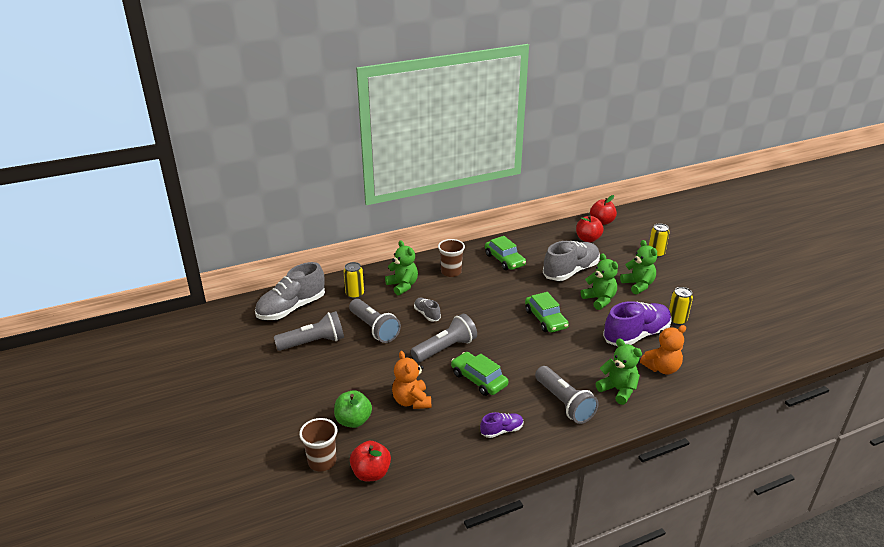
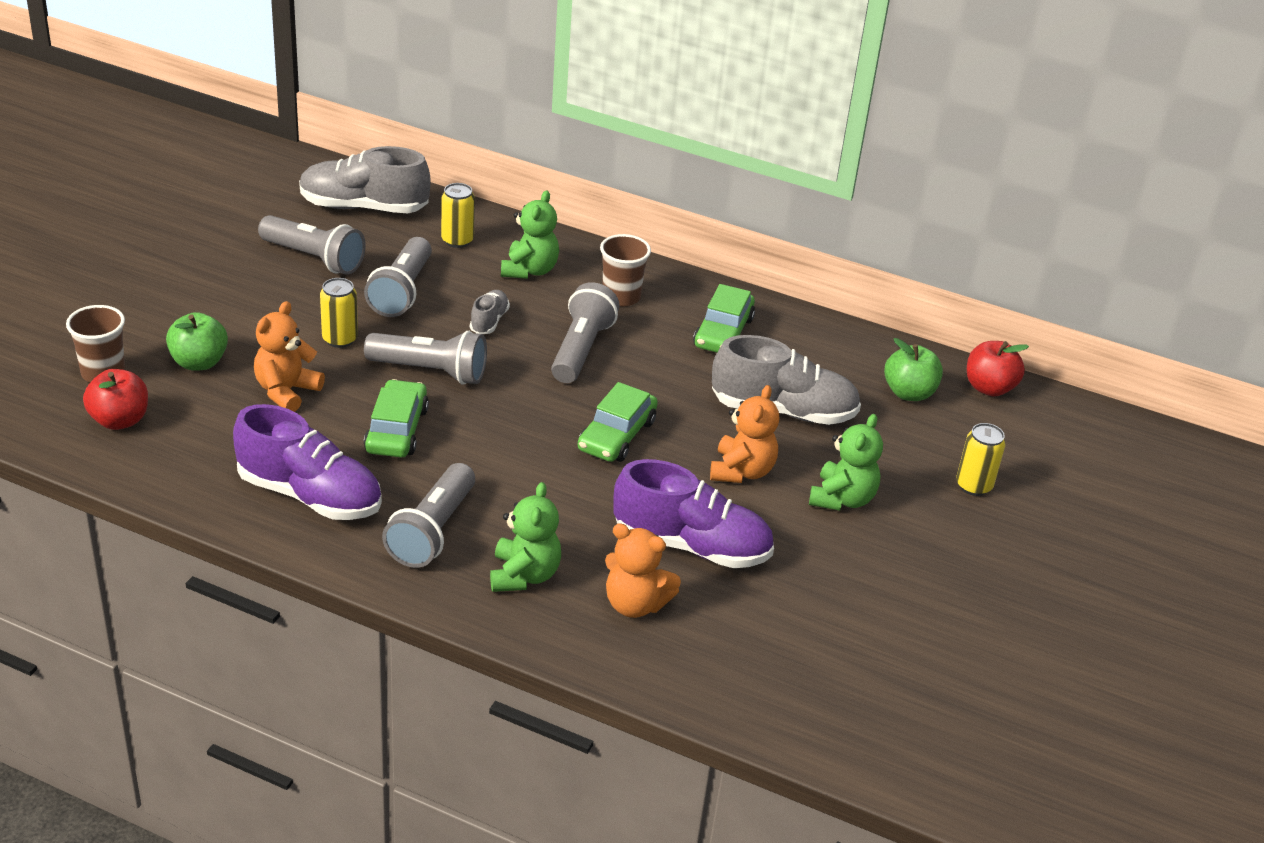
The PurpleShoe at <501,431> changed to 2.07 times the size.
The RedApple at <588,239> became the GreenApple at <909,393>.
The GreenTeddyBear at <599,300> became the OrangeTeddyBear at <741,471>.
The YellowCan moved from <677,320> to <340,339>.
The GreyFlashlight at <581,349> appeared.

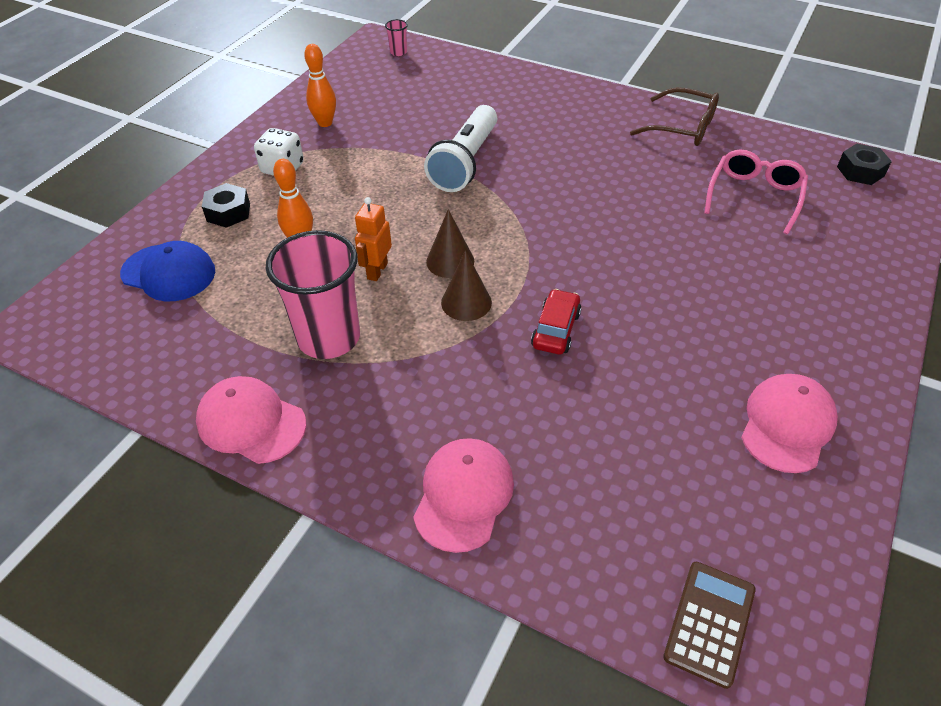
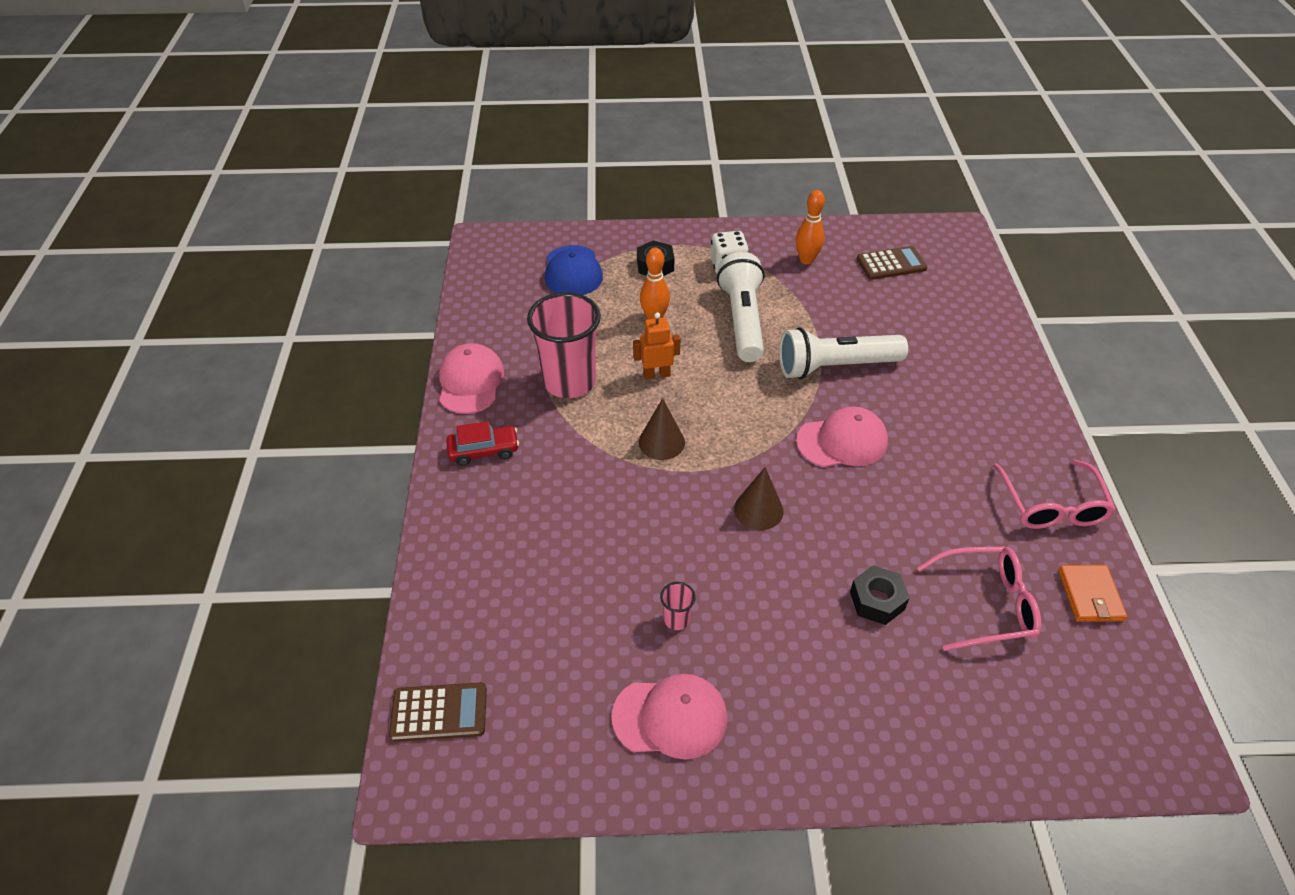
The PinkCup moved from <398,52> to <676,619>.
The PinkCap moved from <463,495> to <842,441>.
The BrownCone moved from <450,261> to <758,510>.
The RedCar moved from <556,329> to <484,451>.
The BrownGlasses at <683,127> became the PinkGlasses at <1051,506>.
The BlackNut moved from <860,171> to <877,600>.
The WhiteFlashlight at <742,320> appeared.
The BrownCalculator at <891,264> appeared.
The OrangeWallet at <1090,595> appeared.

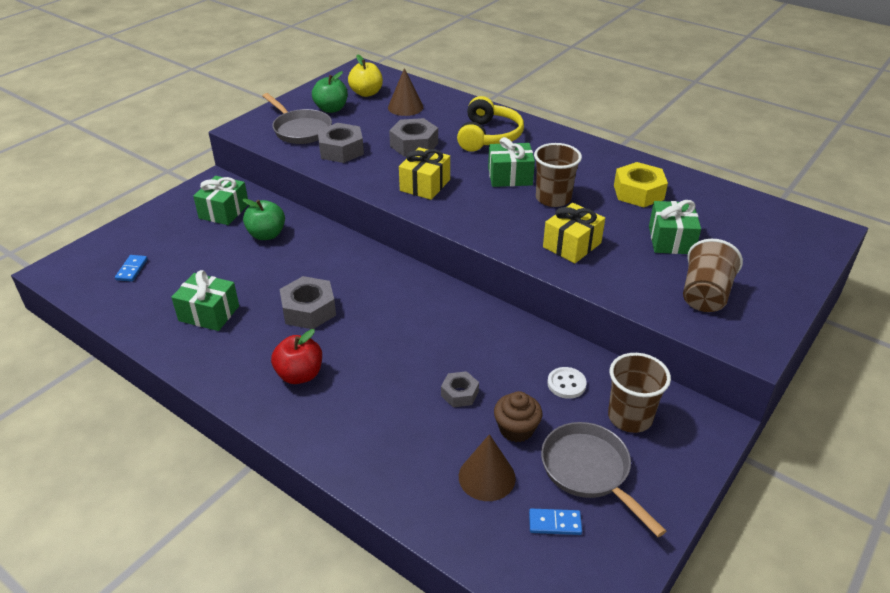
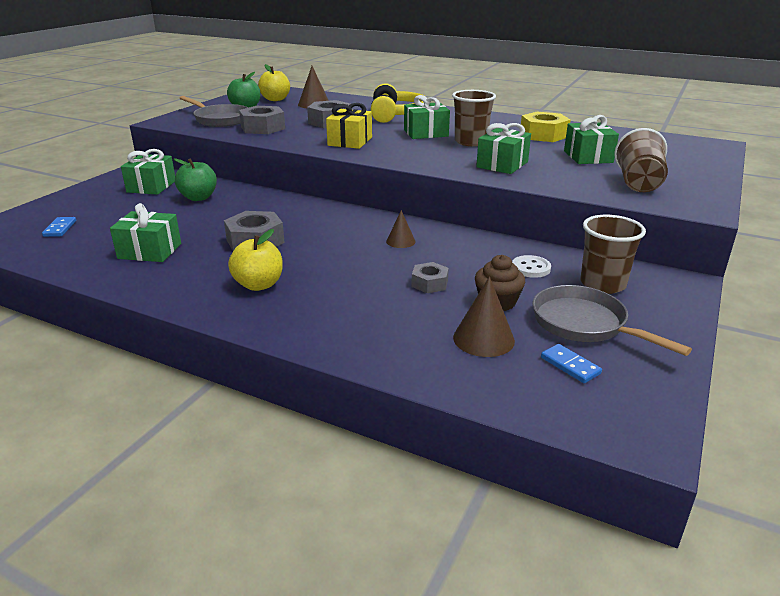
The RedApple at <300,375> became the YellowApple at <259,285>.
The BlueDomino at <555,523> turned 60 degrees clockwise.
The YellowGift at <572,245> became the GreenGift at <502,164>.
The BrownCone at <400,241> appeared.

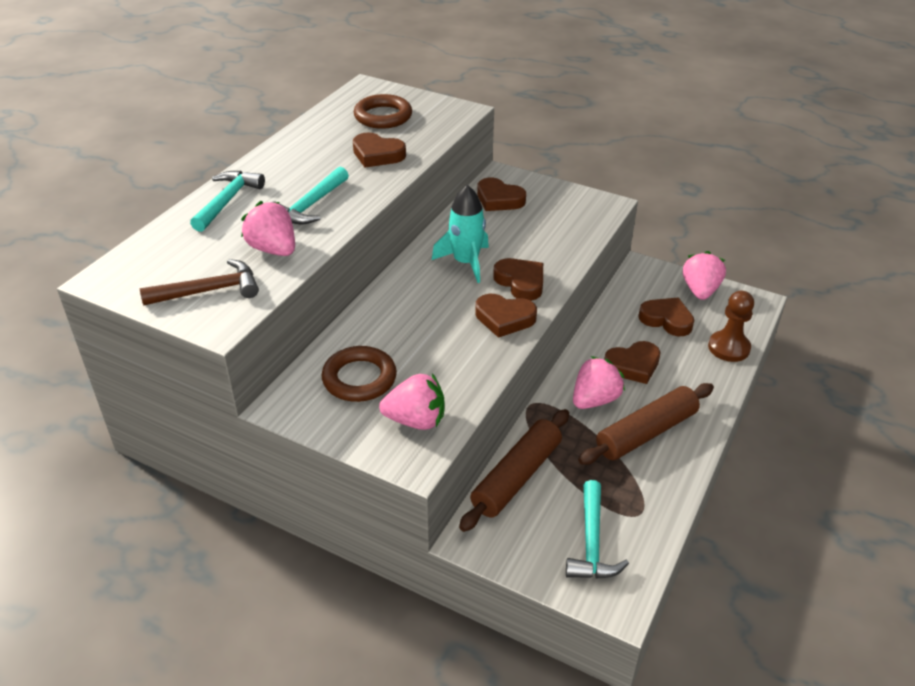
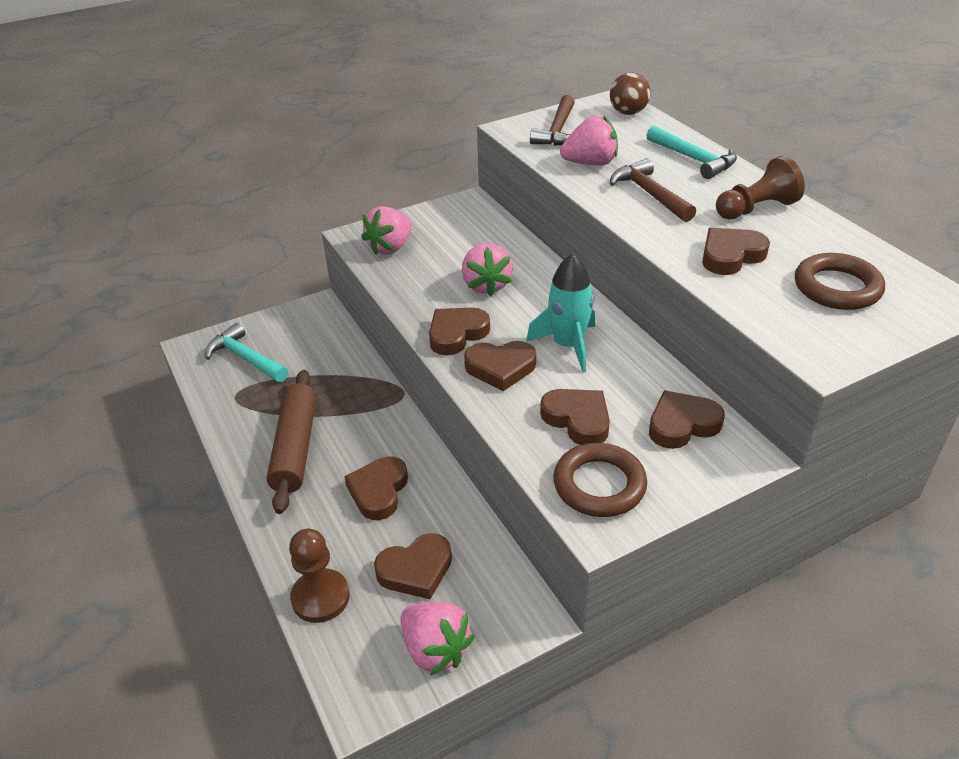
The TurquoiseHammer at <310,205> became the BrownHammer at <650,194>.
The BrownRing moved from <359,378> to <599,485>.
The BrownRollingPin at <516,477> disappeared.
The PinkStrawberry moved from <594,400> to <486,285>.
The BrownHeart at <577,419> appeared.
The BrownBall at <628,113> appeared.
The BrownPawn at <756,209> appeared.

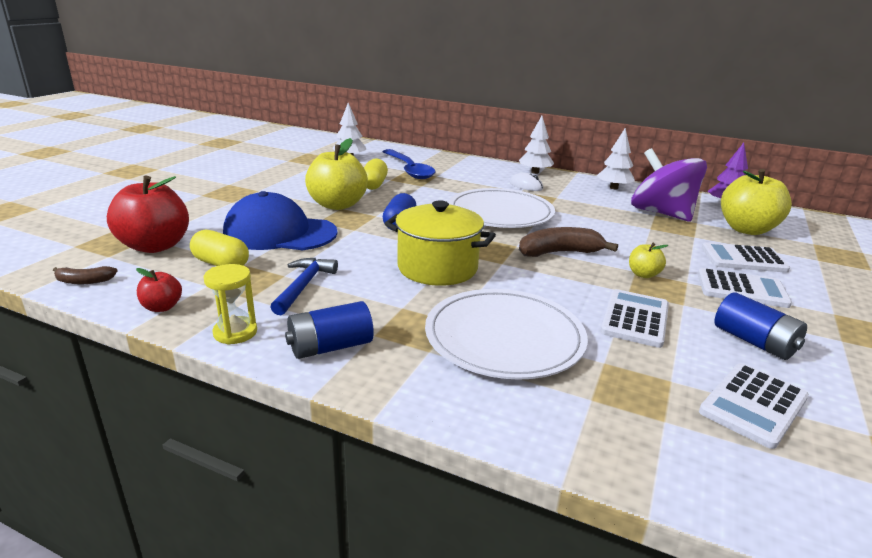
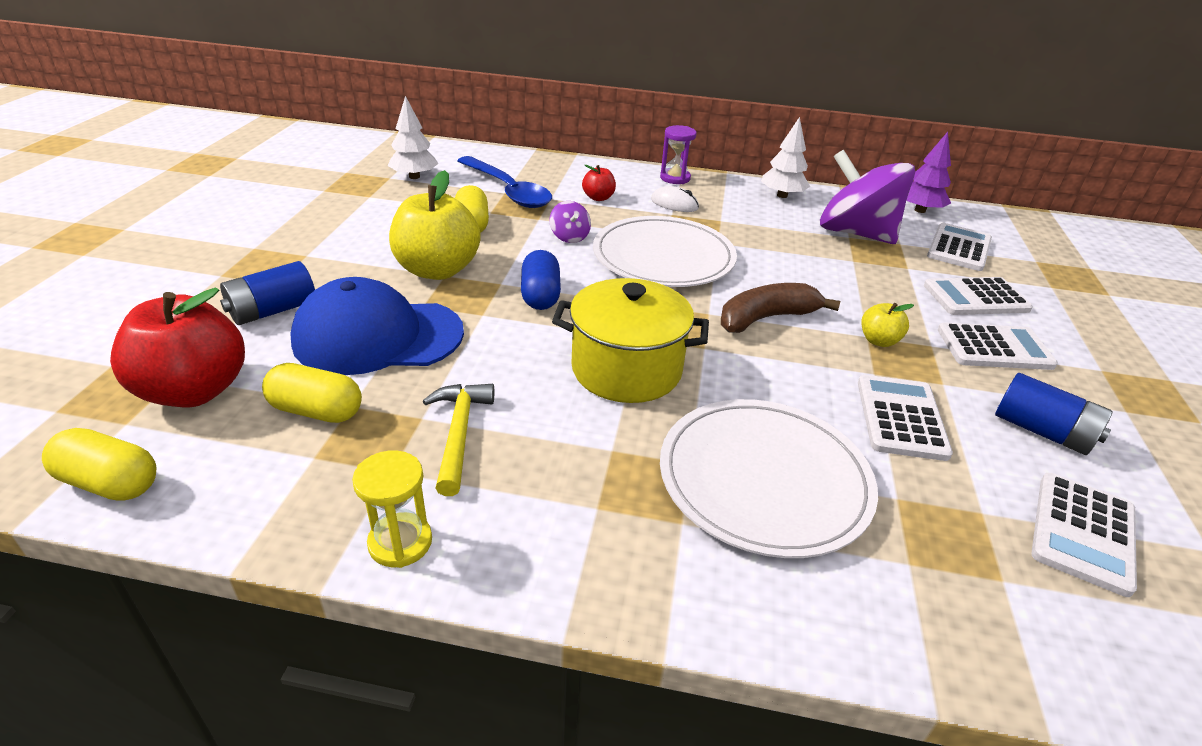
The BrownBanana at <84,281> was replaced by the YellowCapsule at <110,483>.
The RedApple moved from <162,307> to <598,198>.
The BlueHammer at <303,286> became the YellowHammer at <459,434>.
The BlueBattery moved from <330,347> to <273,311>.
The WhiteTree at <535,172> was replaced by the PurpleHourglass at <675,178>.
The YellowApple at <746,229> was replaced by the WhiteCalculator at <959,248>.
The PurpleSpinningTop at <569,237> appeared.

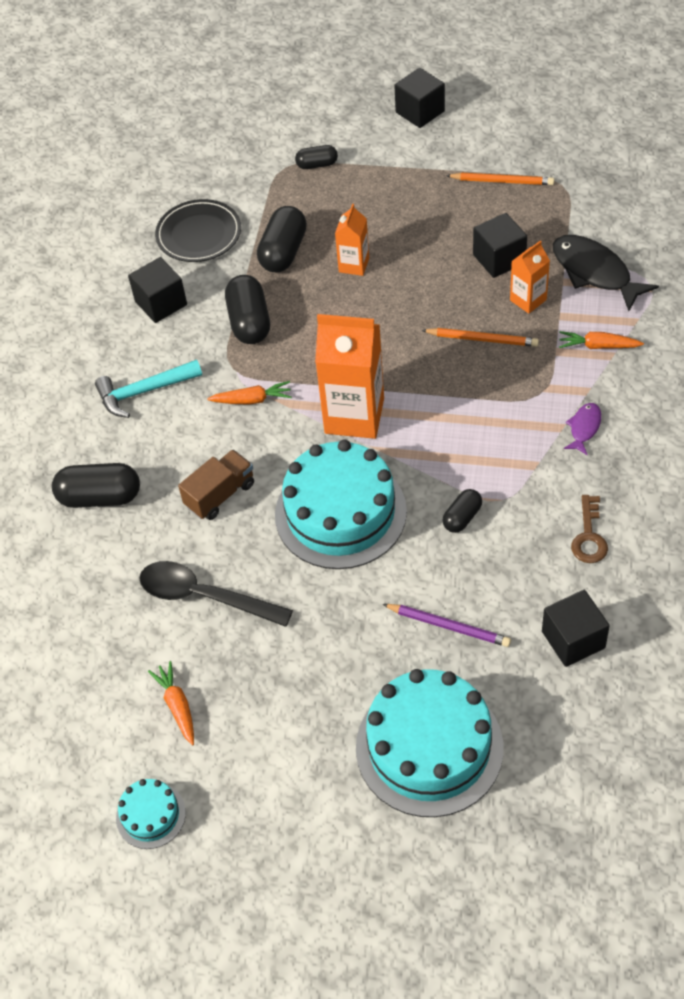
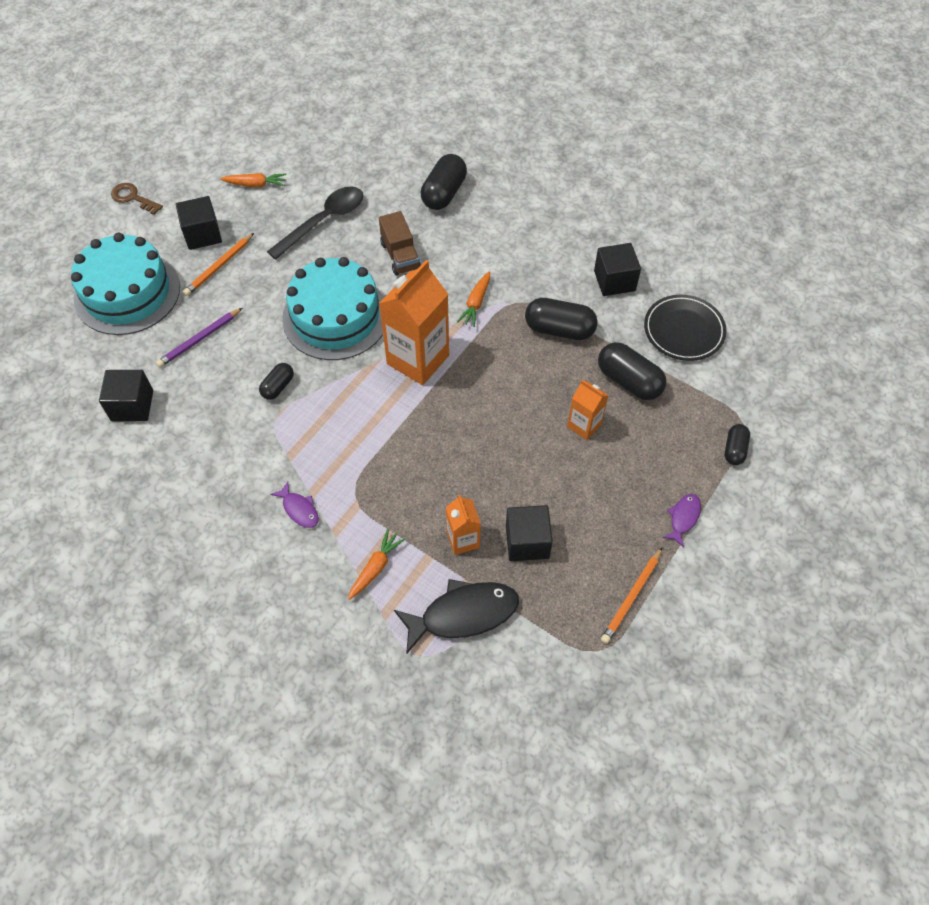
The TurquoiseHammer at <144,392> disappeared.
The TurquoiseCake at <151,815> disappeared.
The BlackCube moved from <420,112> to <203,234>.
The OrangePencil moved from <482,339> to <219,266>.
The BlackCapsule at <462,517> turned 60 degrees clockwise.
The BrownKey moved from <589,536> to <133,198>.
The PurpleFish at <683,518> appeared.

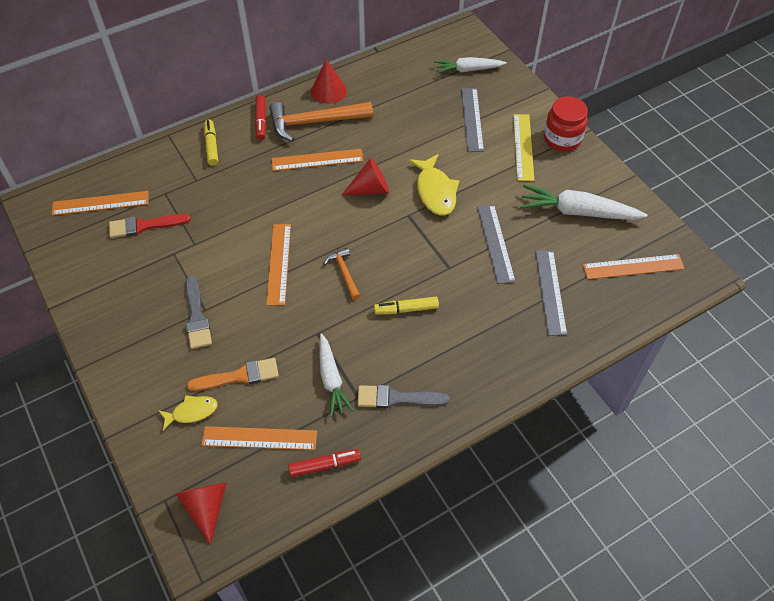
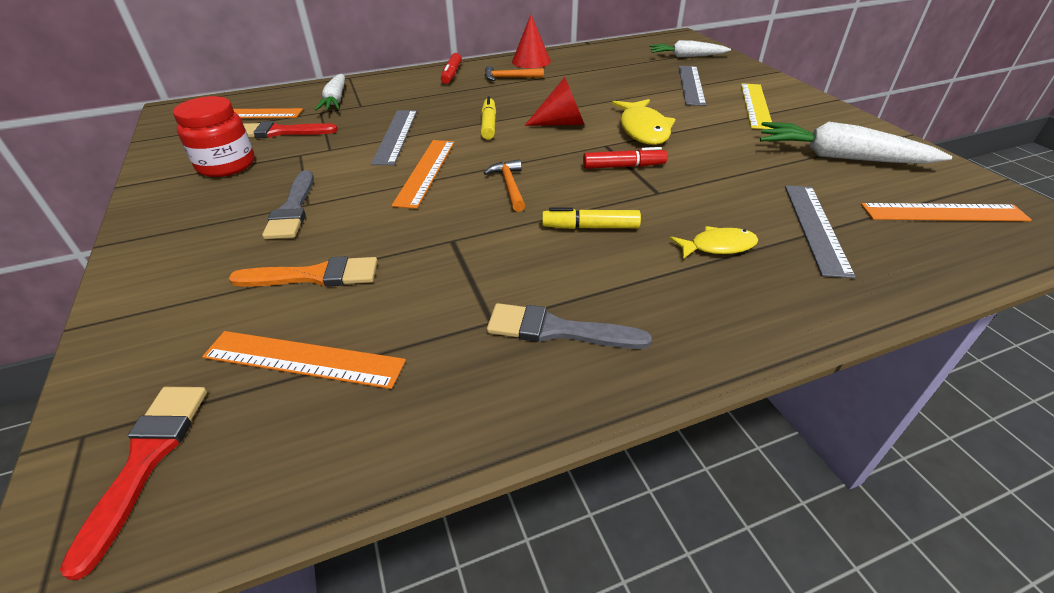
The YellowFish moved from <192,412> to <718,246>.
The RedCone at <206,507> was replaced by the RedBrush at <146,459>.
The YellowMarker moved from <211,146> to <488,124>.
The OrangeHammer at <314,122> changed to 0.52 times the size.
The OrangeRuler at <317,160> disappeared.
The RedMarker moved from <325,465> to <623,166>.
The WhiteCarrot moved from <331,379> to <335,100>.
The GreyRuler moved from <495,243> to <395,136>.
The RedJar moved from <562,139> to <226,165>.

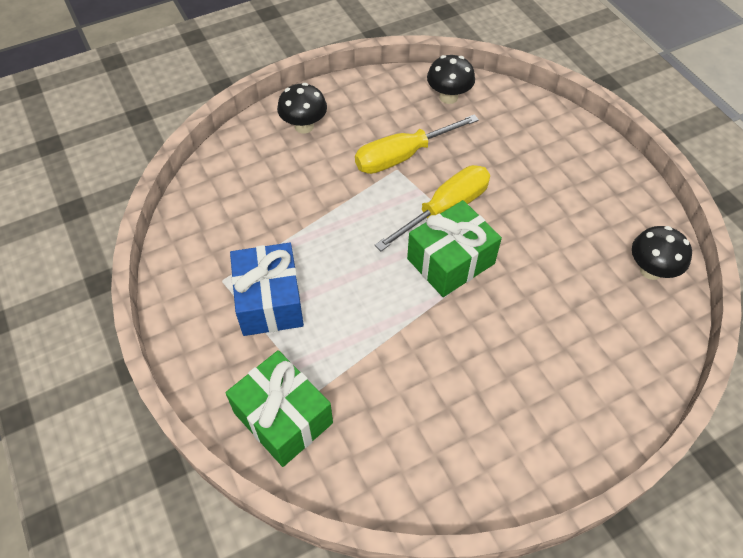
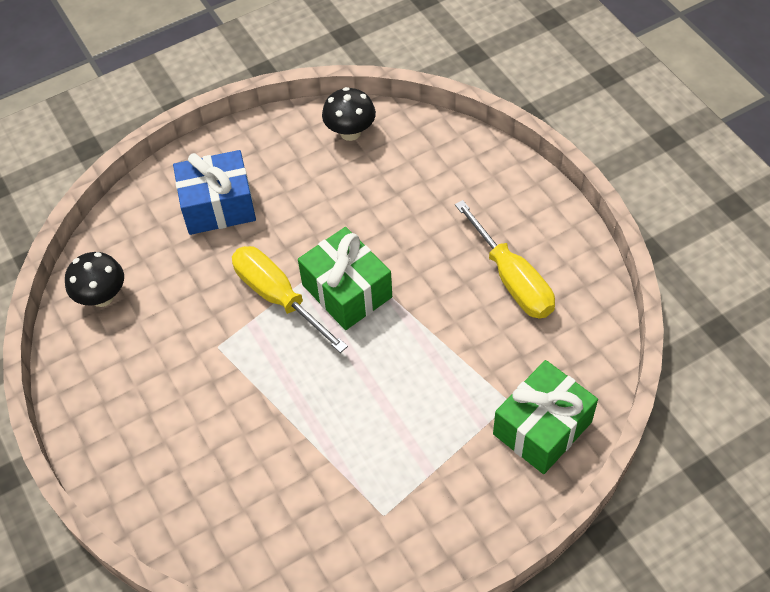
The BlueGift moved from <269,301> to <218,206>.
The BlackMushroom at <304,126> disappeared.
The YellowScrewdriver moved from <403,156> to <511,279>.

